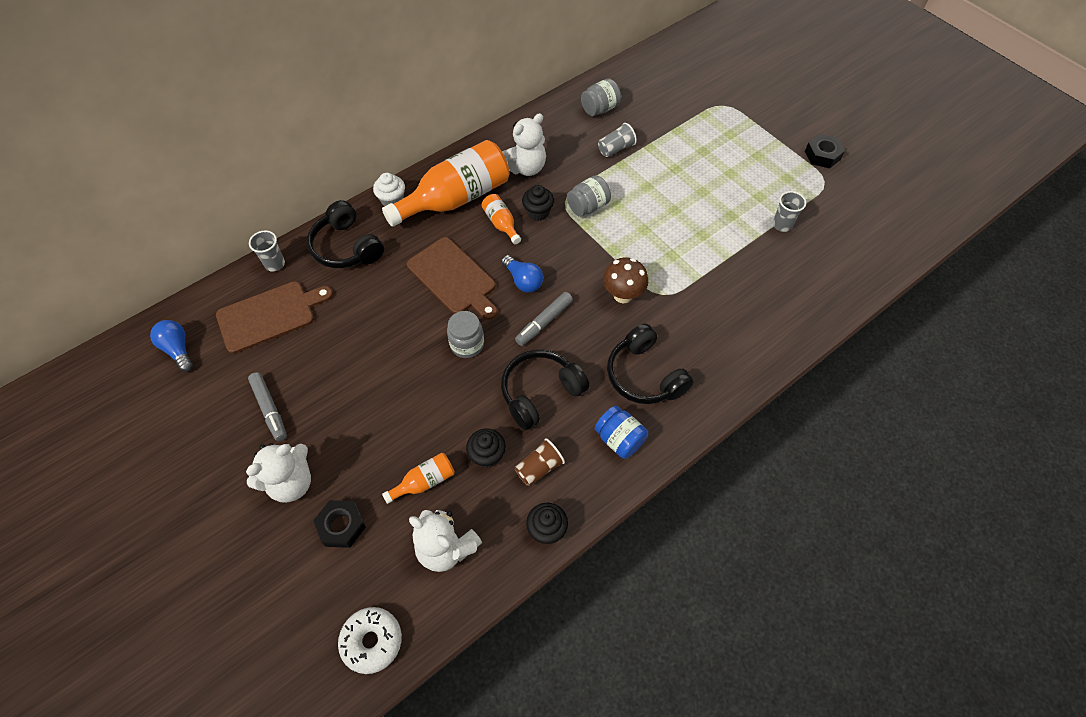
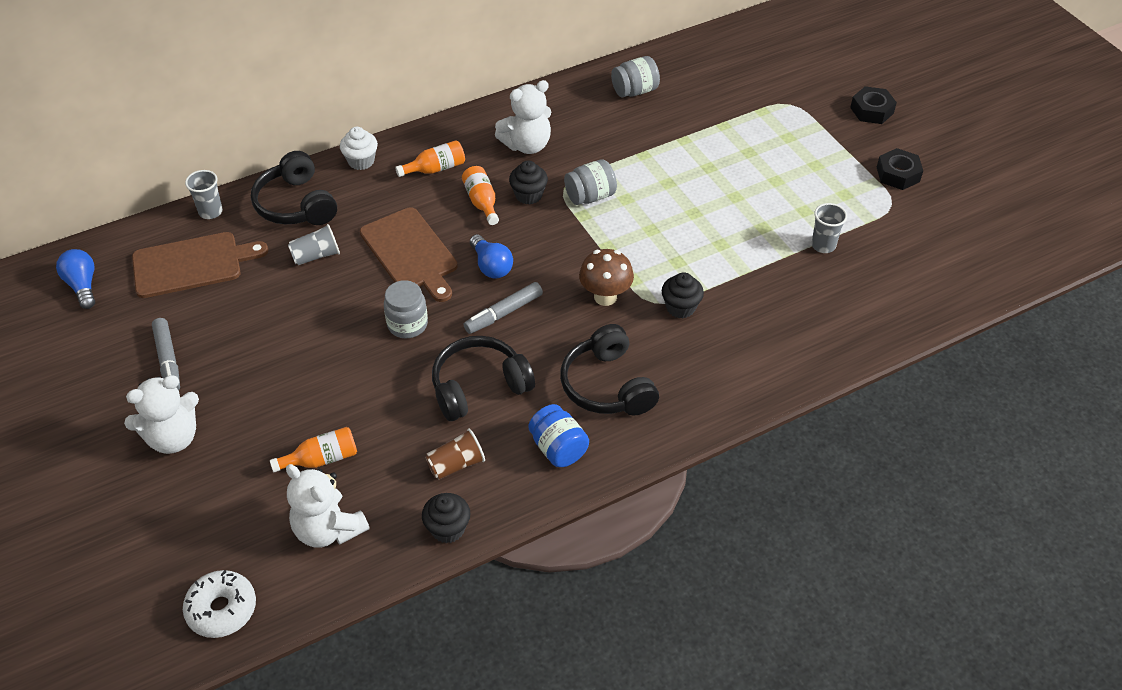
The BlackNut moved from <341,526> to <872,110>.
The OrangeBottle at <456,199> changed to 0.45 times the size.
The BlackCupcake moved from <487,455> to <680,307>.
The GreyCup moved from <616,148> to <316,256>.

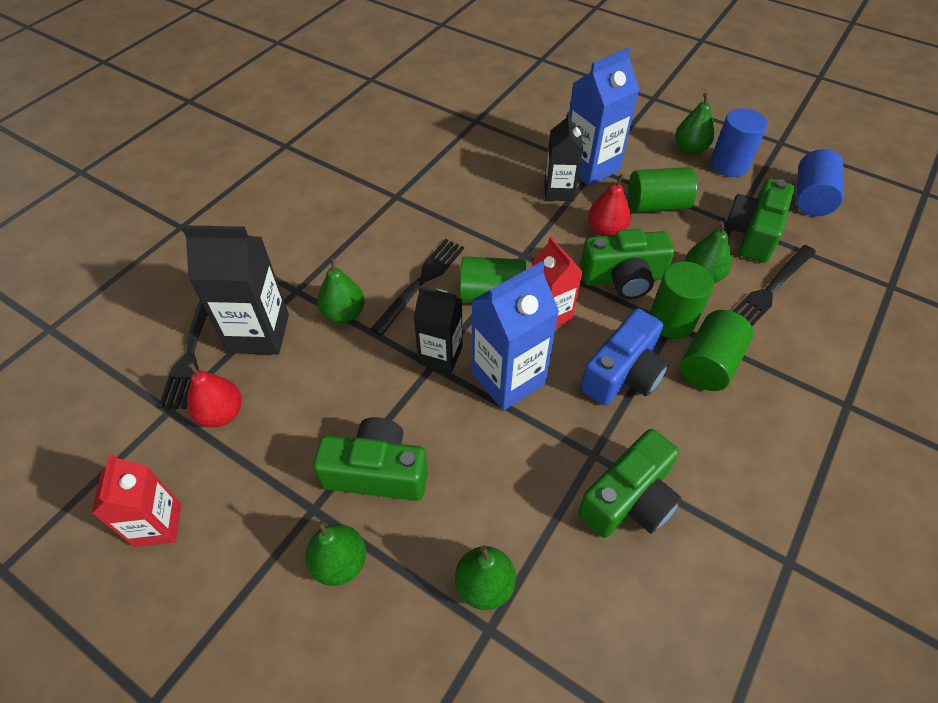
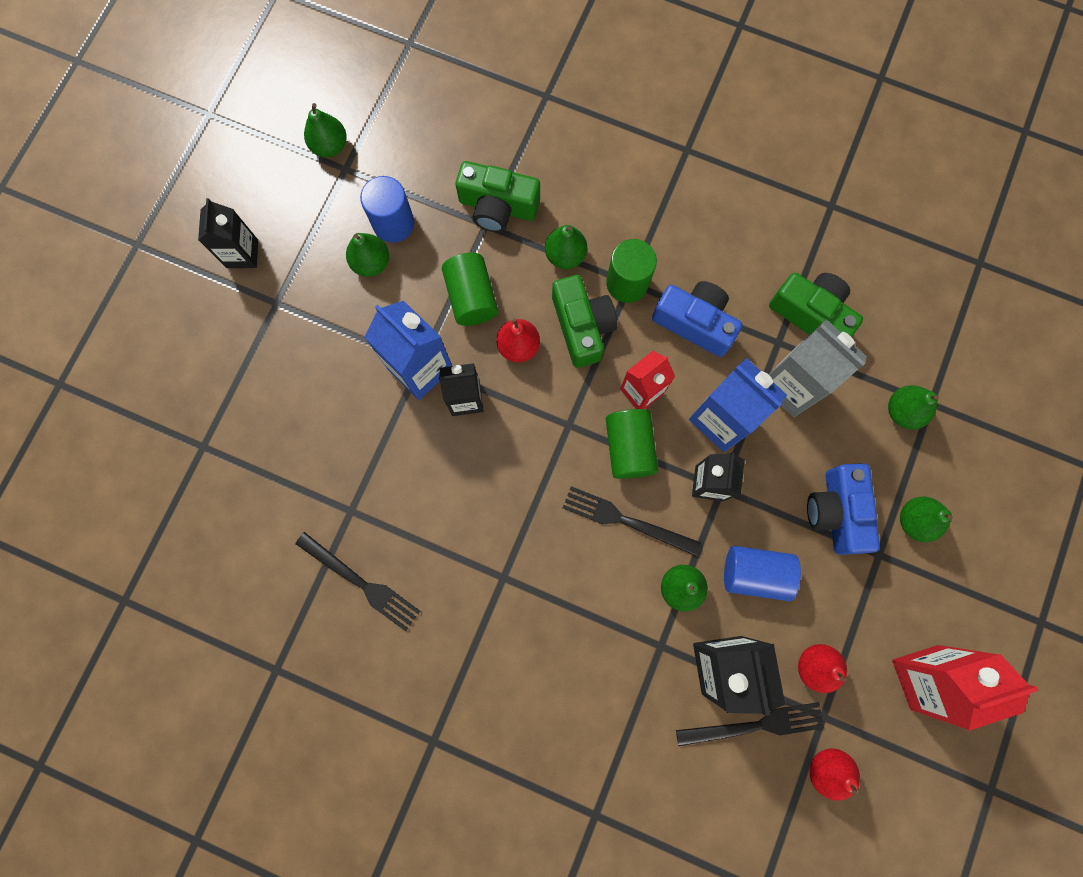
The RedCarton at <158,525> changed to 1.51 times the size.
The GreenCamera at <377,472> became the BlueCamera at <836,511>.
The GreenCylinder at <709,364> disappeared.
The BlackFork moved from <770,289> to <361,583>.
The BlueCylinder moved from <811,198> to <755,573>.
The BlackCarton at <242,254> appeared.
The GreenPear at <330,146> appeared.
The GreyCarton at <791,385> appeared.
The RedPear at <826,769> appeared.

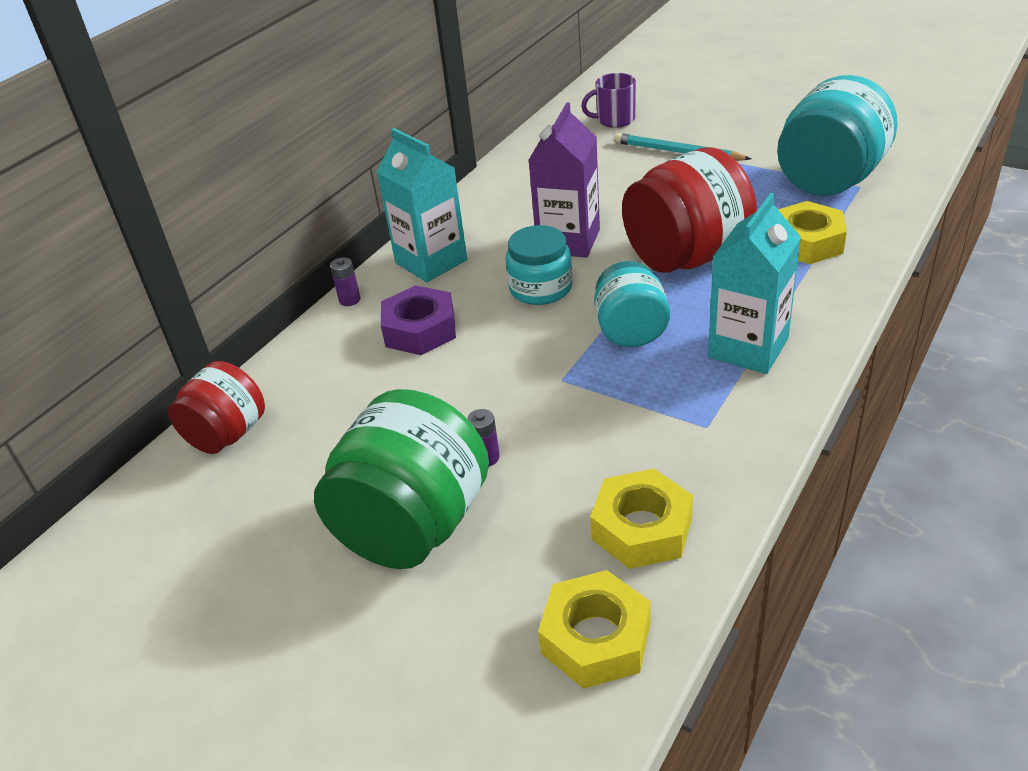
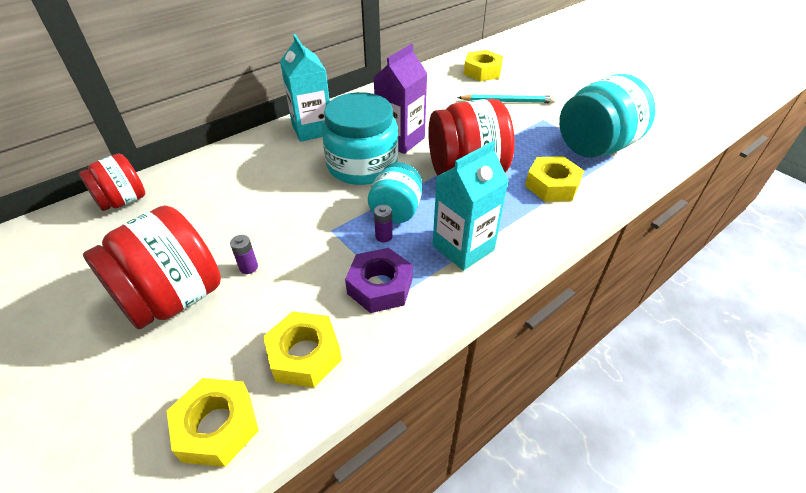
The GreenJar at <413,525> became the RedJar at <173,298>.
The PurpleBattery moved from <349,300> to <384,236>.
The PurpleNut moved from <420,330> to <380,286>.
The TurquoiseJar at <540,288> changed to 1.66 times the size.
The PurpleMug at <614,120> was replaced by the YellowNut at <482,71>.
The TurquoisePencil at <677,152> turned 135 degrees clockwise.

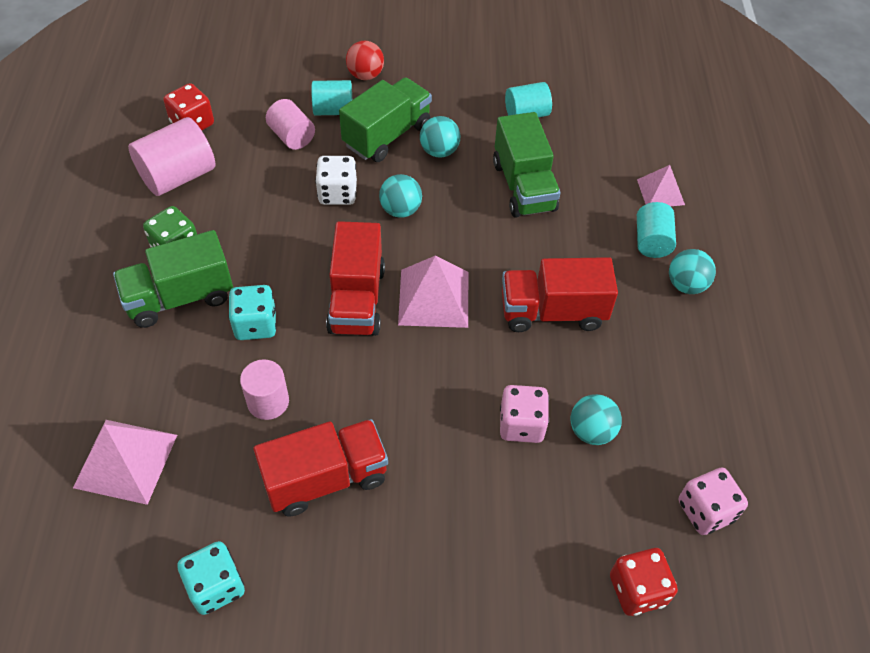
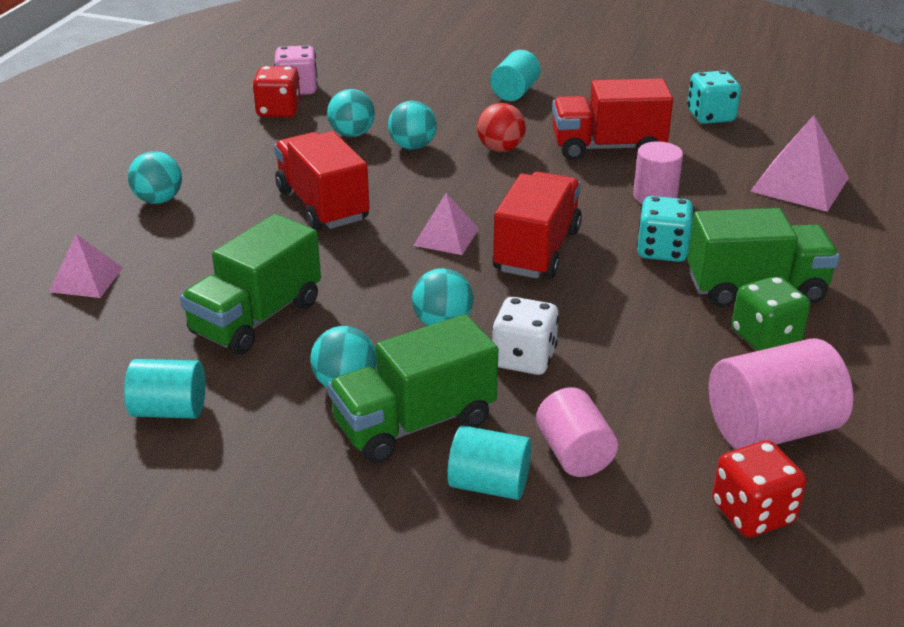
The RedBall moved from <365,75> to <500,149>.
The PinkPyramid at <434,298> changed to 0.62 times the size.
The GreenTruck at <524,186> turned 150 degrees counterclockwise.
The PinkDice at <521,425> was replaced by the TurquoiseBall at <412,146>.
The RedTruck at <552,312> turned 135 degrees counterclockwise.
The RedDice moved from <637,590> to <278,111>.
The TurquoiseCylinder moved from <651,241> to <515,92>.

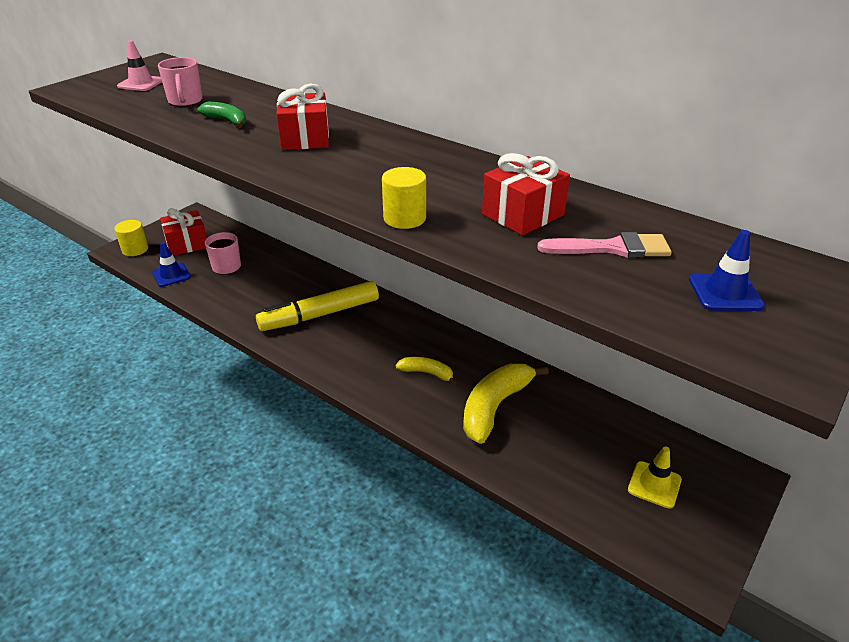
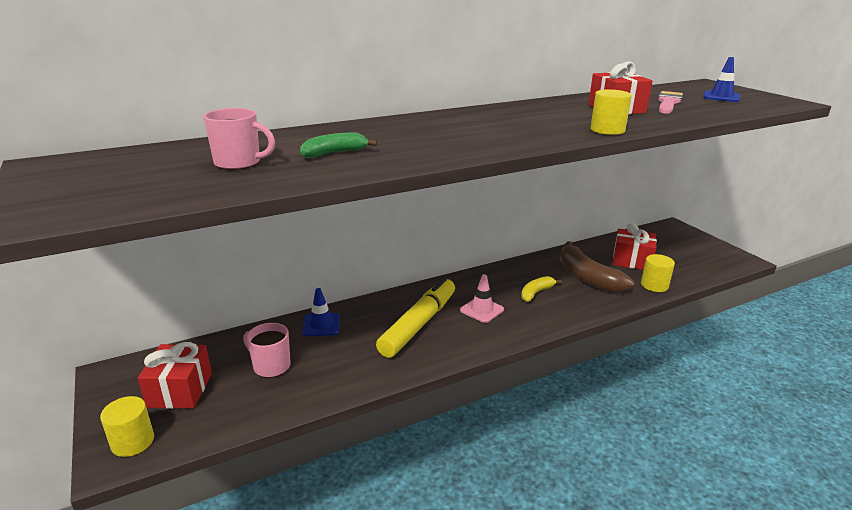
The PinkTrafficCone moved from <141,83> to <482,310>.
The BlueTrafficCone moved from <171,275> to <321,325>.
The YellowMarker at <320,315> turned 150 degrees counterclockwise.
The RedGift moved from <305,138> to <631,260>.
The YellowBanana at <495,407> became the BrownBanana at <587,277>.
The YellowTrafficCone at <654,484> disappeared.
The YellowCylinder at <654,285> appeared.

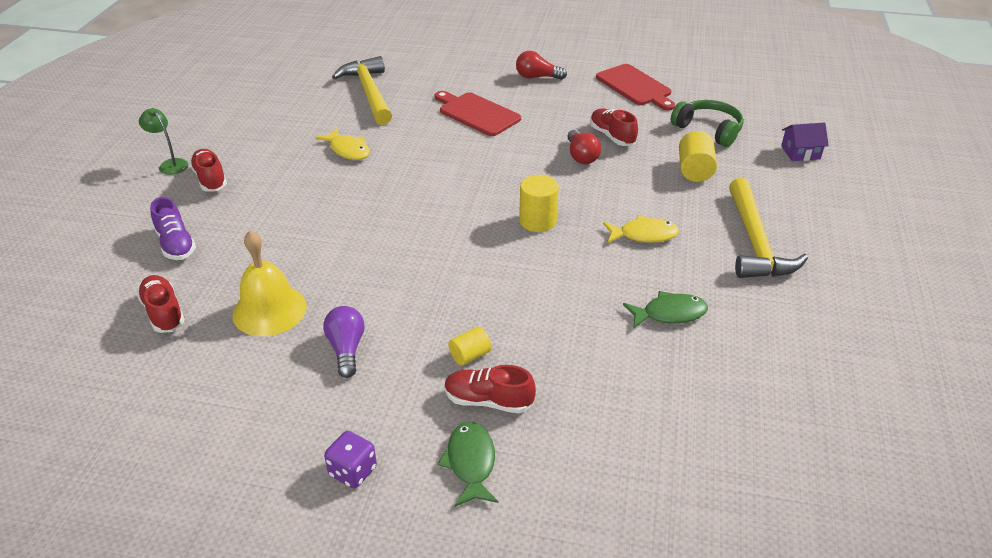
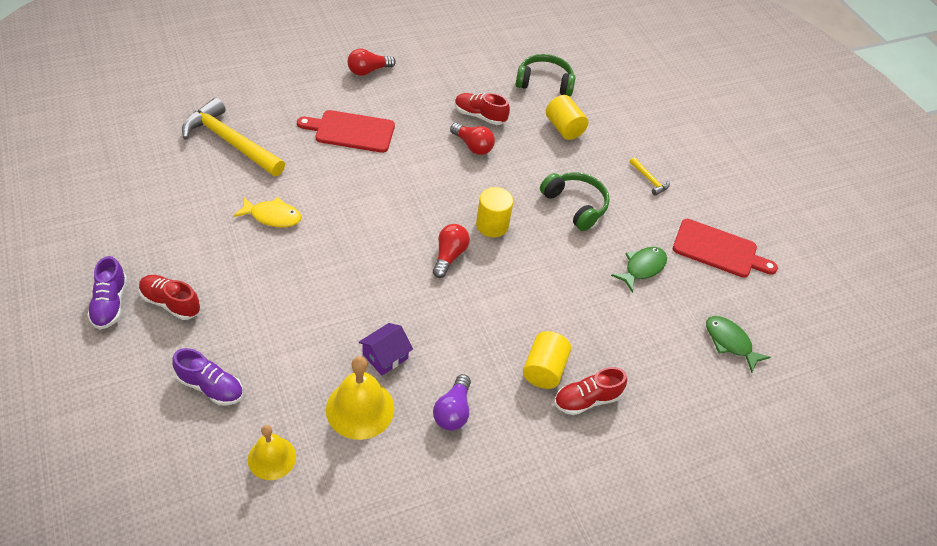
The RedShoe at <164,313> was replaced by the YellowBell at <272,458>.
The GreenLamp at <170,164> was replaced by the PurpleShoe at <110,304>.
The PurpleLightBulb at <346,349> turned 120 degrees counterclockwise.
The PurpleDice at <353,471> disappeared.
The GreenFish moved from <470,463> to <730,342>.
The YellowCylinder at <470,355> changed to 1.59 times the size.
The RedCuttingBoard moved from <635,87> to <718,250>.
The YellowFish at <644,235> was replaced by the GreenHeadphones at <575,205>.
The YellowHammer at <755,242> changed to 0.43 times the size.
The PurpleHouse moved from <800,152> to <385,356>.
The RedLightBulb at <449,256> appeared.

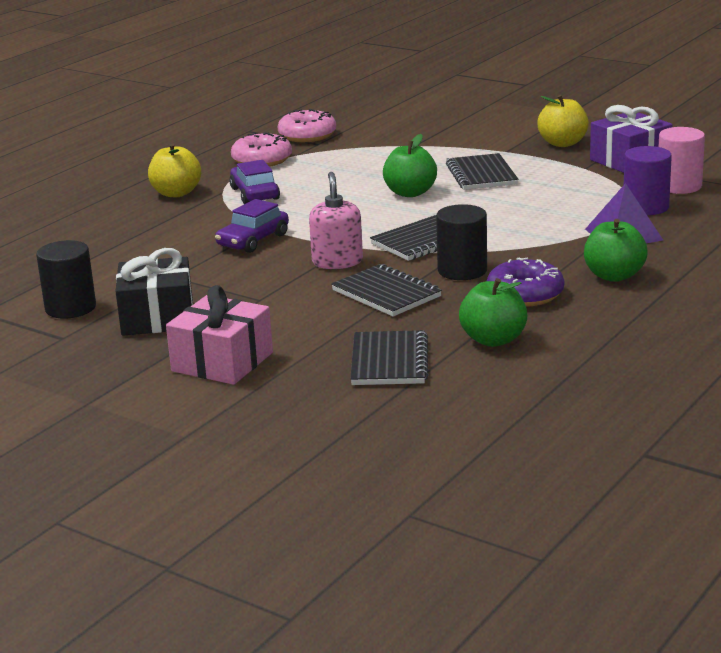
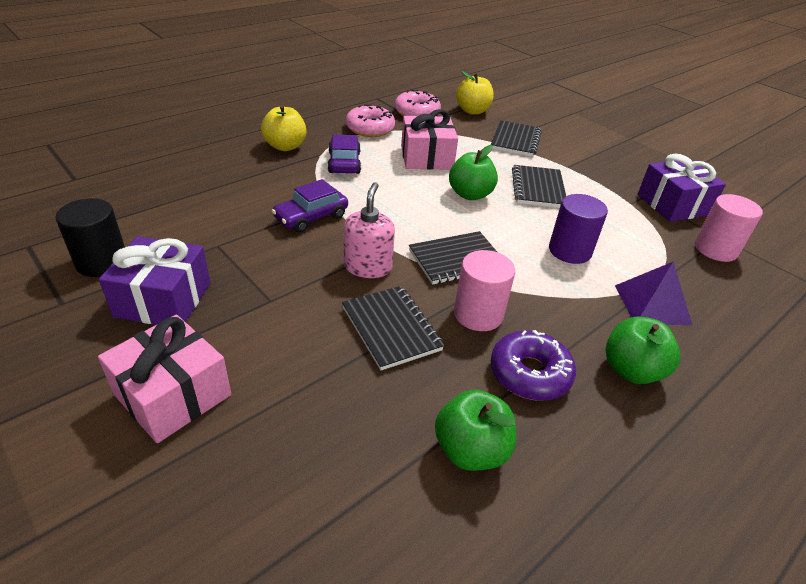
The BlackGift at <157,317> became the PurpleGift at <163,299>.
The BlackNotebook moved from <389,361> to <515,140>.
The BlackCylinder at <462,270> became the PinkCylinder at <478,314>.
The YellowApple moved from <562,143> to <472,111>.
The PurpleCylinder moved from <645,207> to <570,251>.
The PinkGift at <426,157> appeared.

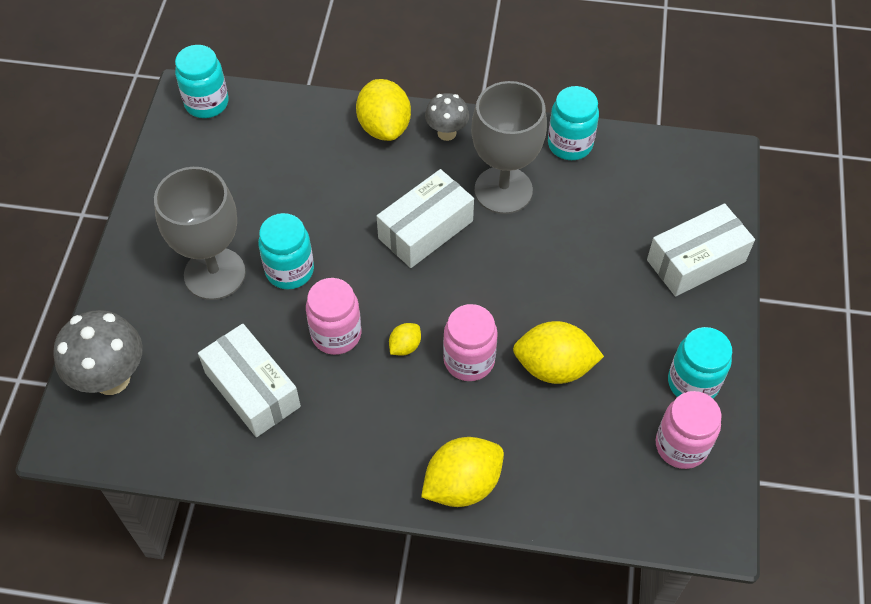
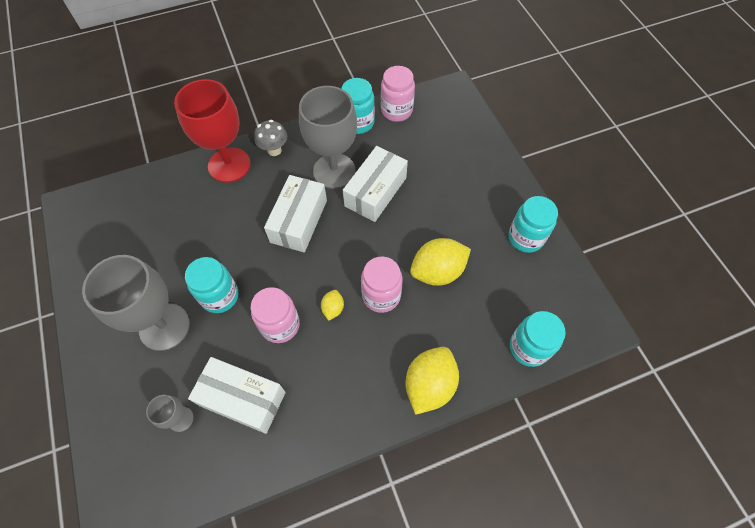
The GreyMushroom at <112,378> disappeared.
The TurquoiseJar moved from <207,103> to <528,348>.
The YellowLemon at <384,127> was replaced by the RedGoblet at <229,165>.
The WhiteBox moved from <696,261> to <375,192>.
The PinkJar moved from <681,445> to <396,111>.
The GreyGoblet at <181,419> appeared.

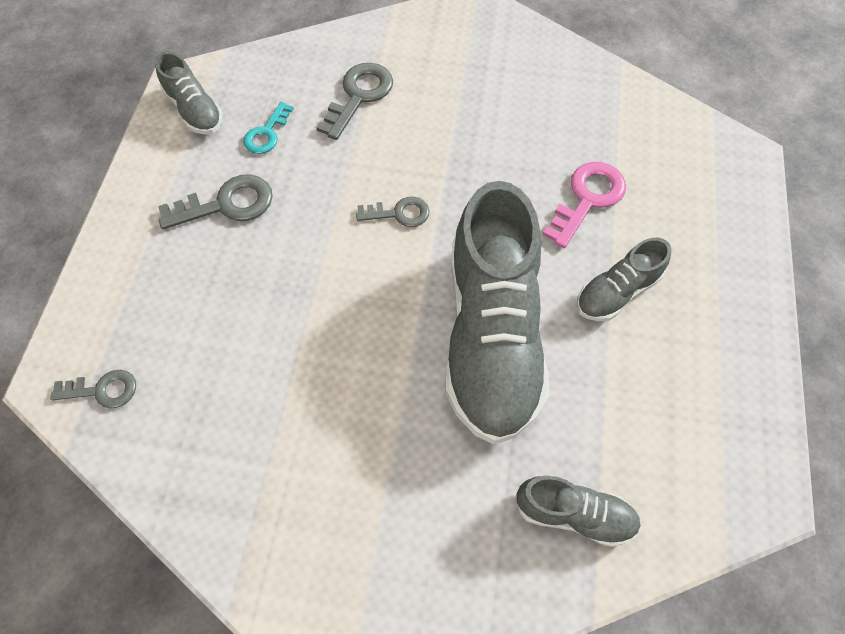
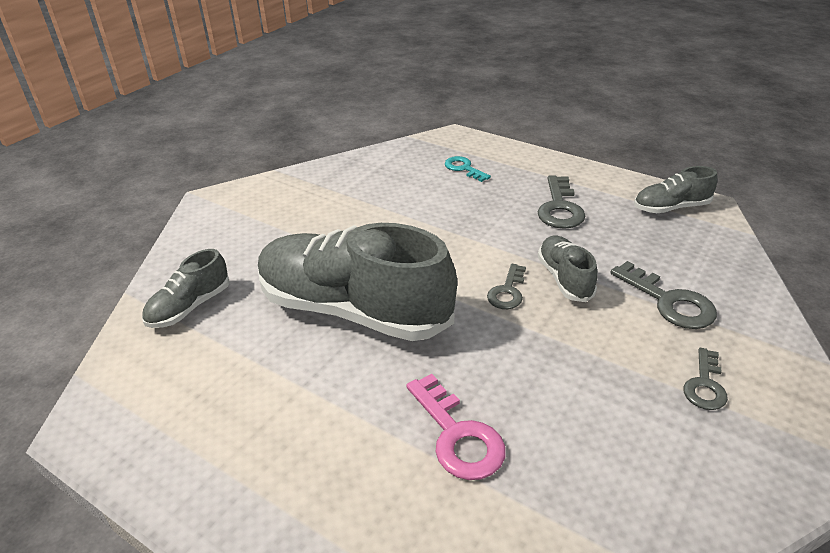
The GreyKey moved from <102,390> to <705,385>.
The TurquoiseKey moved from <267,133> to <463,168>.
The GreyShoe moved from <617,292> to <564,278>.

